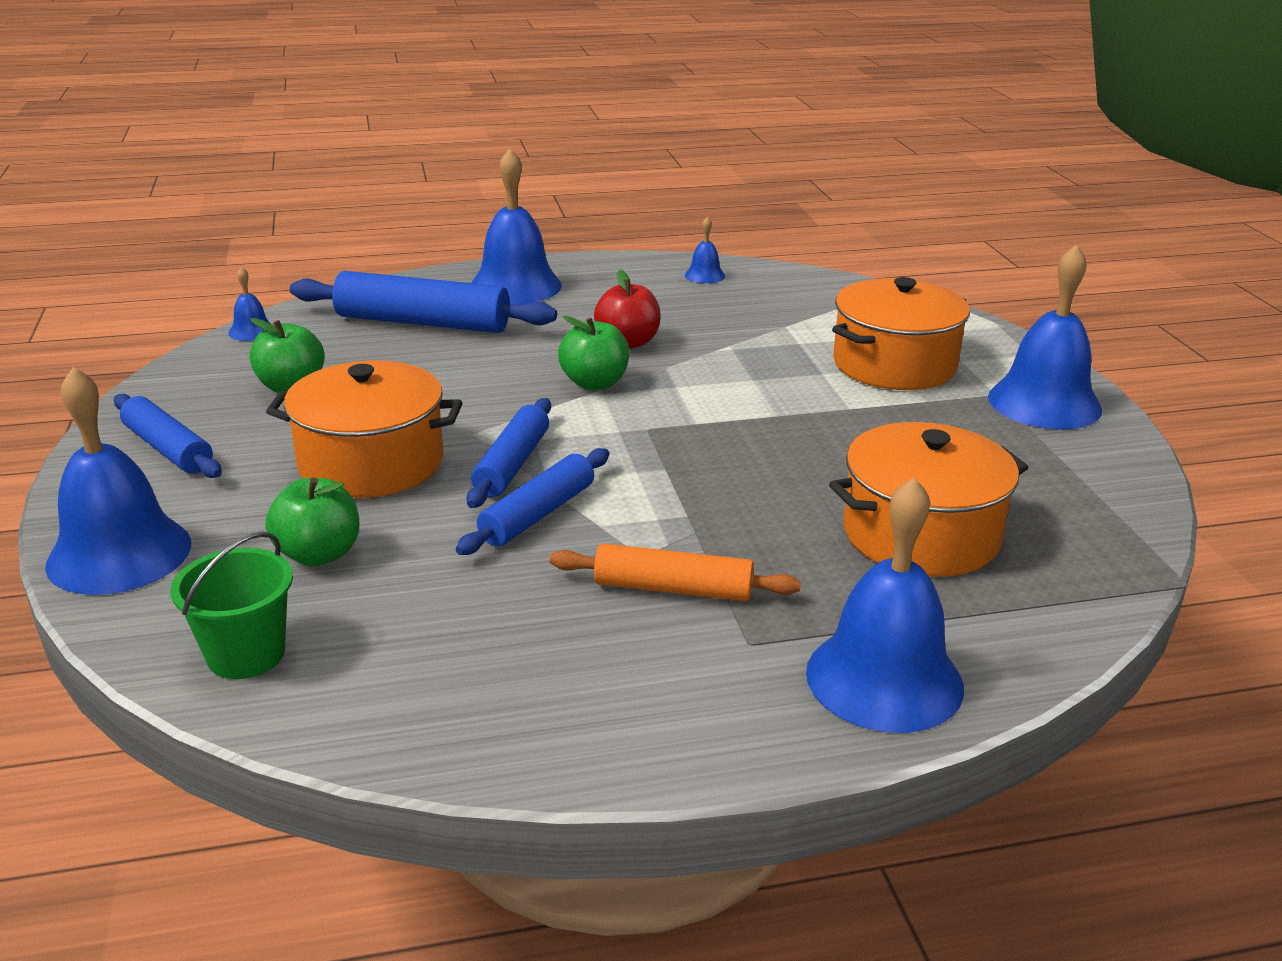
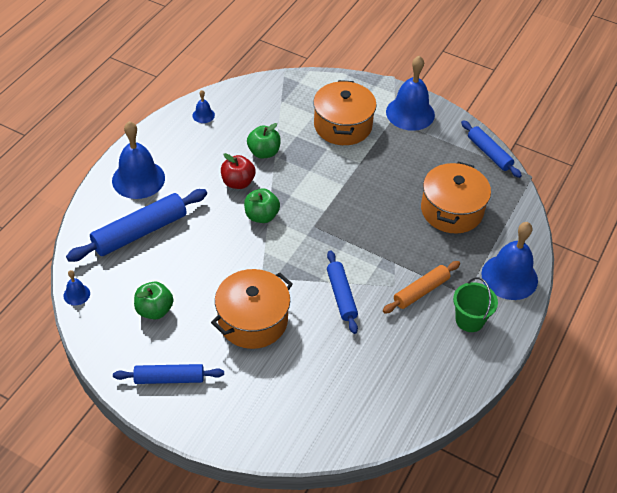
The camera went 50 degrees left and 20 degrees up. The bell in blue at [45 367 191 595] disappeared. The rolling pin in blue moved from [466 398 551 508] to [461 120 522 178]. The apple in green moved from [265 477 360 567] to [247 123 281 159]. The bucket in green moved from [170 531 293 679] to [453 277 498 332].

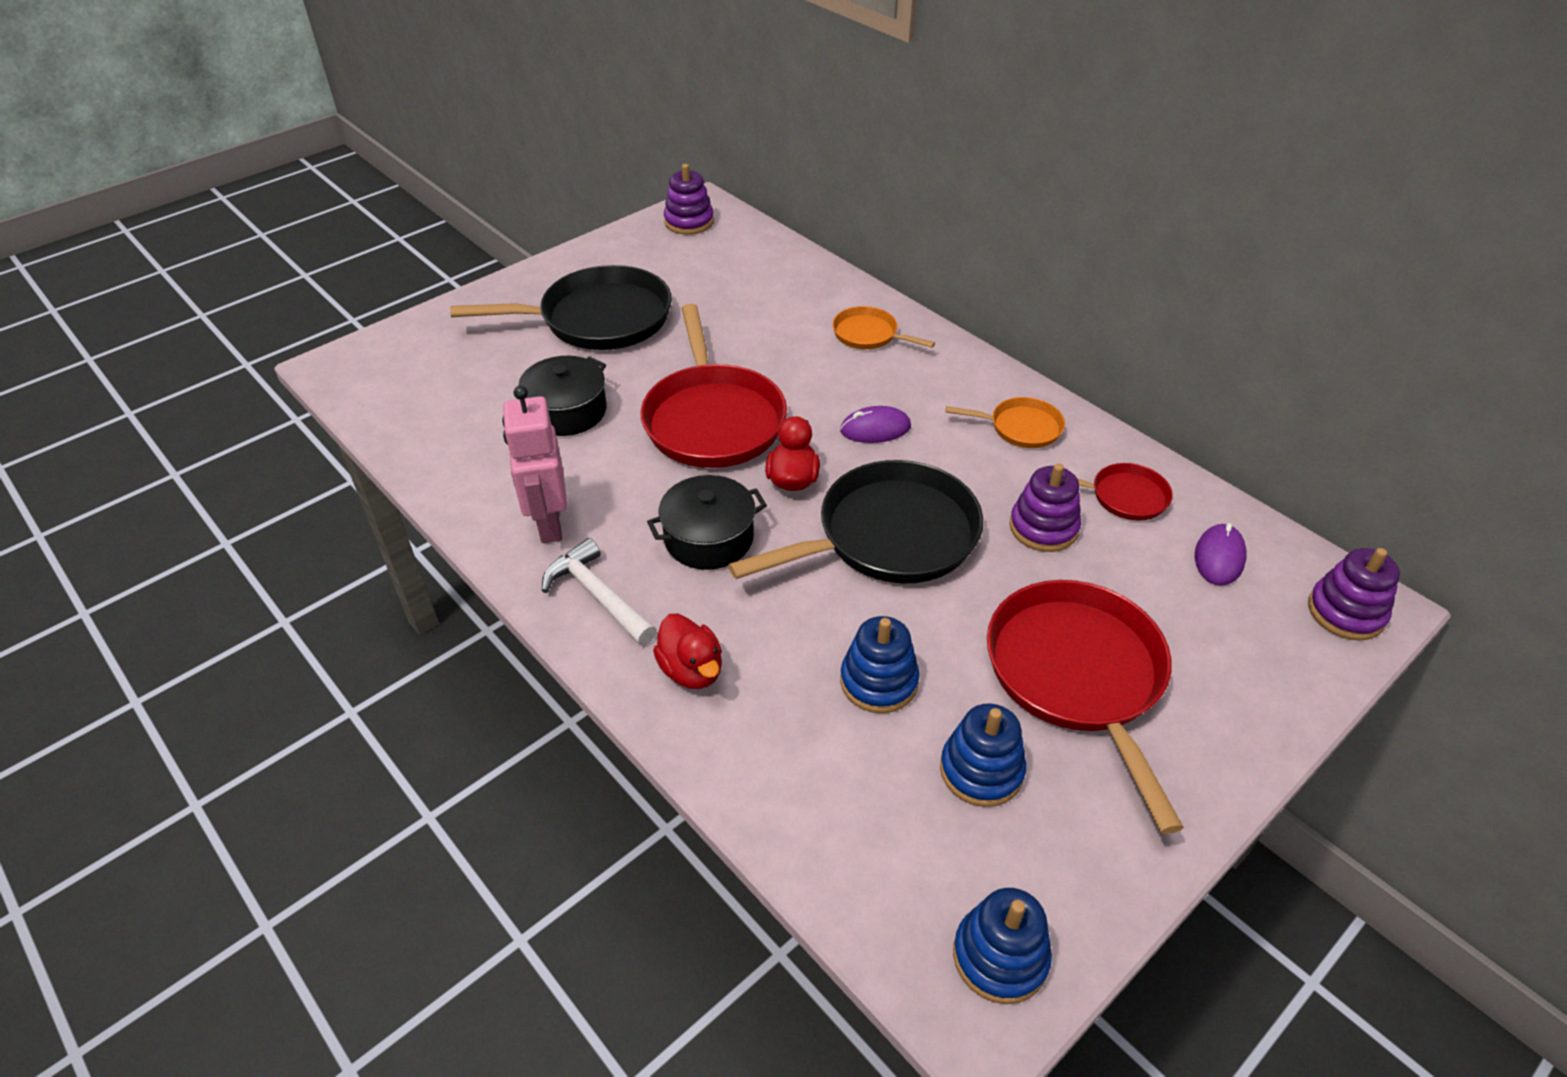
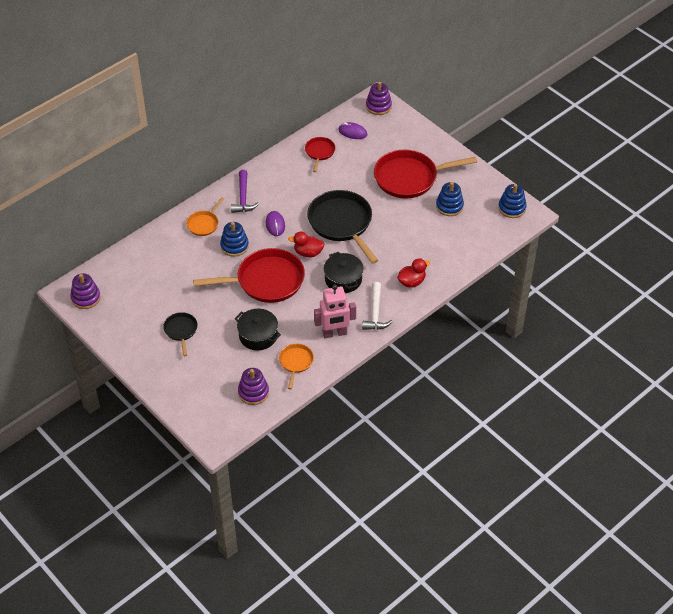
The camera went 90 degrees left and 5 degrees up. The pan in black at [450 265 672 350] changed to 0.49 times the size. The pan in orange moved from [945 397 1065 448] to [279 344 314 390]. The stacking toy in purple moved from [1010 463 1081 552] to [238 368 269 405]. The hammer in white at [542 538 657 646] turned 45 degrees counterclockwise. The stacking toy in blue moved from [840 616 920 713] to [220 222 249 257]. The hammer in purple at [231 170 259 213] appeared.

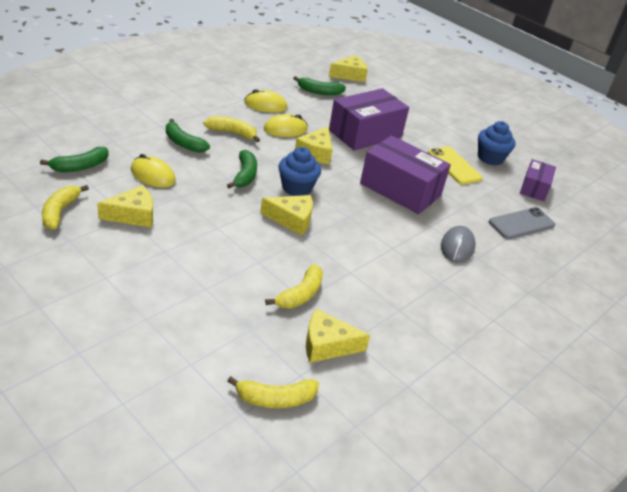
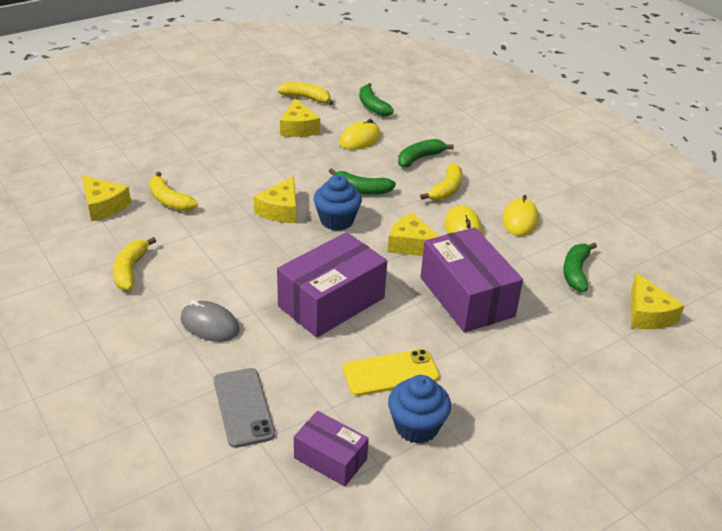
The camera went 105 degrees right and 0 degrees up. The cheese in yellow at [306 308 370 363] turned 120 degrees clockwise. The banana in yellow moved from [227 376 319 408] to [113 237 156 291].

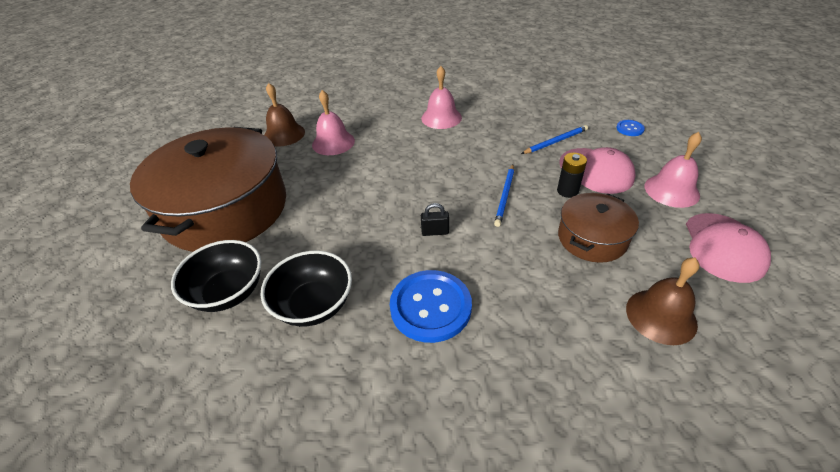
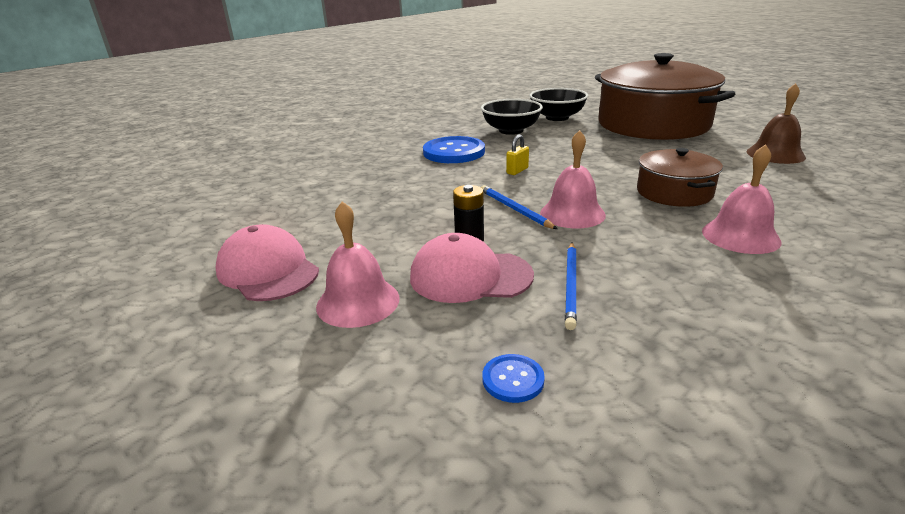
The camera went 130 degrees right and 15 degrees down. The bell in pink moved from [312 90 355 155] to [540 130 606 228]. The pot in brown moved from [558 193 639 263] to [637 148 723 207]. The padlock in black at [421 203 449 236] became the padlock in yellow at [506 134 529 175]. The bell in brown at [626 258 699 345] disappeared.

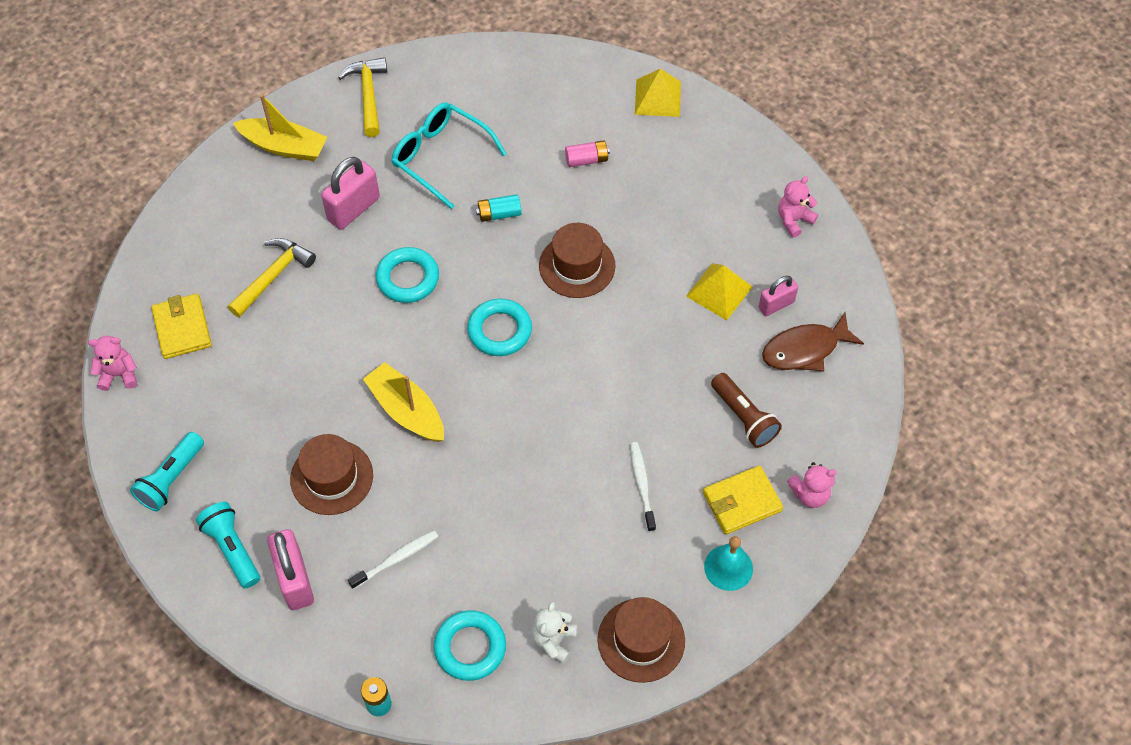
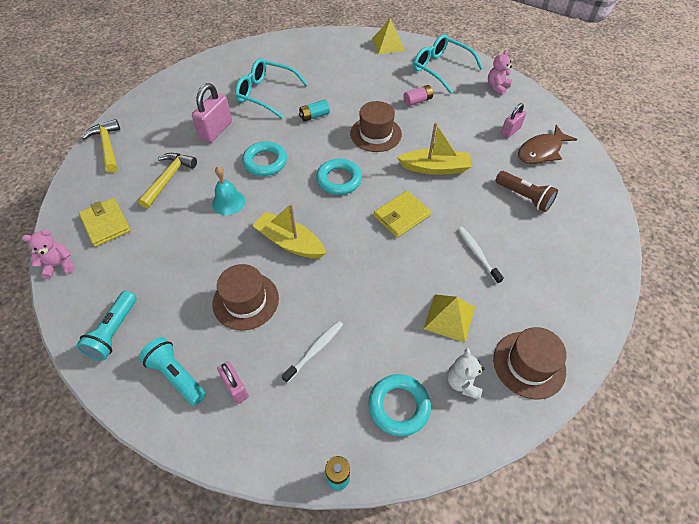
The camera went 15 degrees left and 5 degrees down. The hammer in yellow moved from [338 57 387 137] to [82 119 120 173]. The boat in yellow moved from [233 94 328 161] to [397 122 472 175]. The battery in pink moved from [565 140 610 167] to [403 85 433 106]. The pyramid in yellow moved from [686 263 752 320] to [424 294 475 343]. The teddy bear in pink at [787 462 837 508] disappeared. The wallet in yellow moved from [703 465 783 534] to [374 191 431 238]. The padlock in pink at [267 529 314 610] changed to 0.62 times the size. The bell in turquoise moved from [704 536 753 591] to [212 166 245 215]. The glasses in turquoise at [413 34 483 94] appeared.

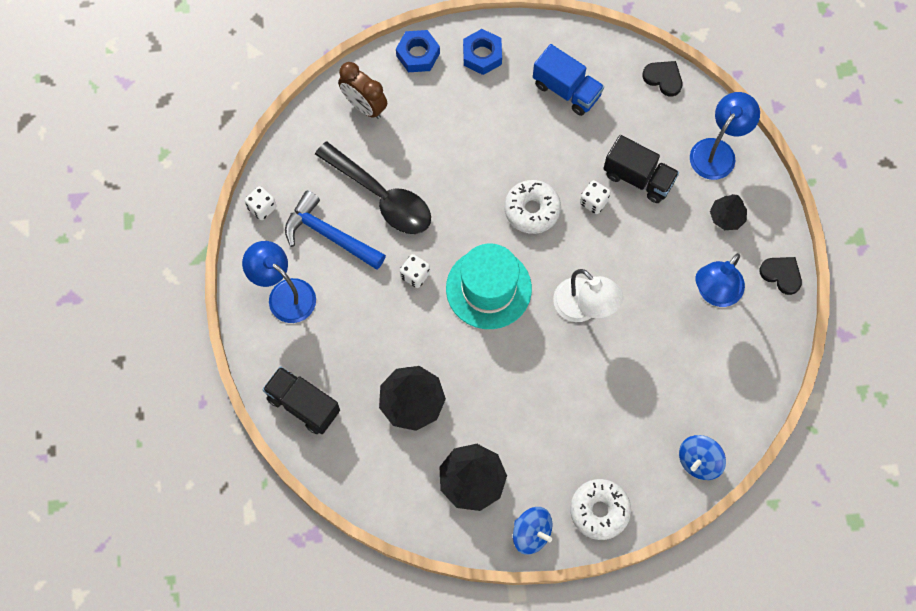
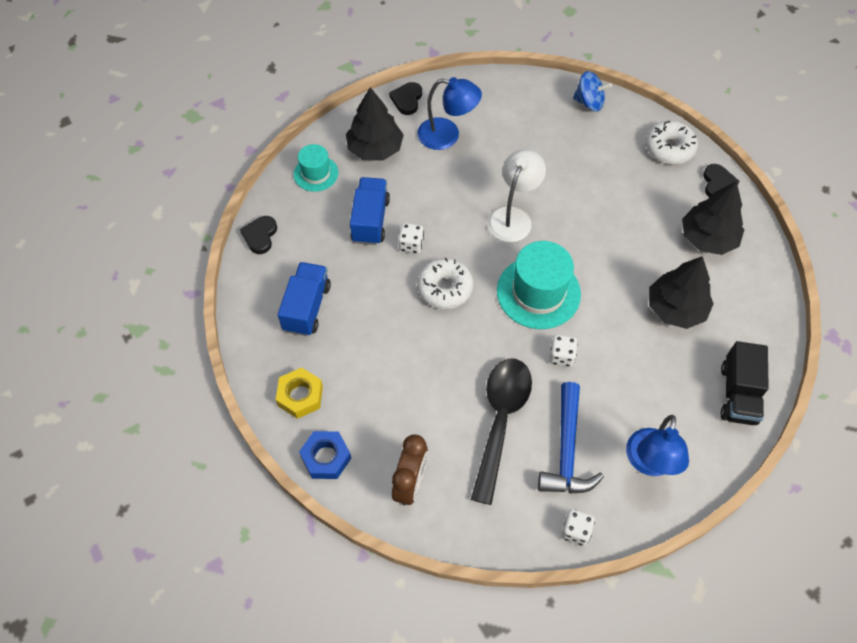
The camera went 115 degrees left and 10 degrees down. The nut in blue at [463 29 502 75] became the nut in yellow at [276 368 323 419]. The lamp in blue at [690 92 760 180] was replaced by the hat in turquoise at [294 144 338 192]. The truck in black at [603 135 679 203] became the truck in blue at [350 177 390 245]. The tree in black at [710 194 747 230] changed to 1.70 times the size. The spinning top in blue at [513 507 553 555] was replaced by the heart in black at [703 164 740 198].

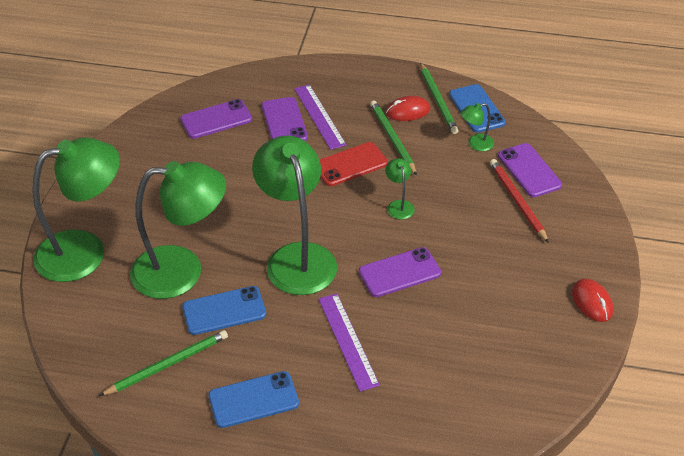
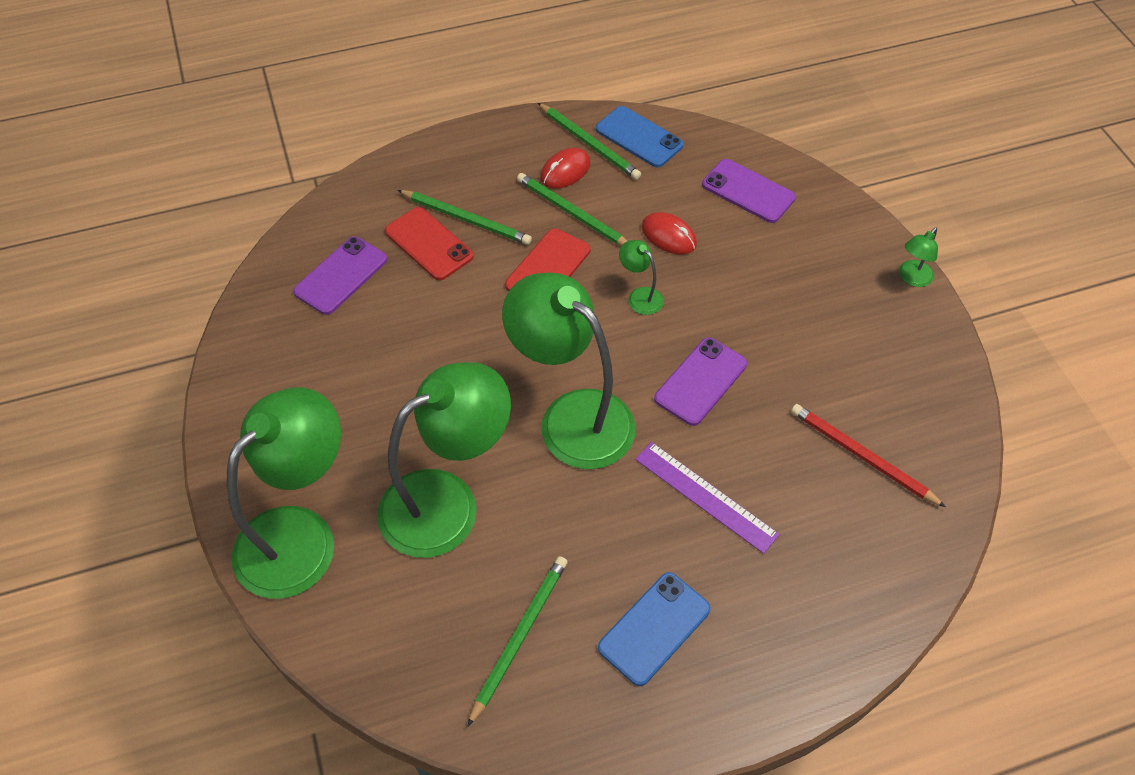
The camera went 30 degrees left and 10 degrees up. The ruler in purple at [294 84 346 150] was replaced by the pencil in green at [398 190 532 245]. The phone in purple at [262 97 308 141] became the phone in red at [385 207 474 280]. The lamp in green moved from [461 103 494 151] to [899 227 938 287]. The pencil in red moved from [490 159 549 243] to [791 404 946 507]. The mouse in red moved from [572 279 613 322] to [641 212 697 254]. The phone in blue at [182 286 266 335] disappeared.

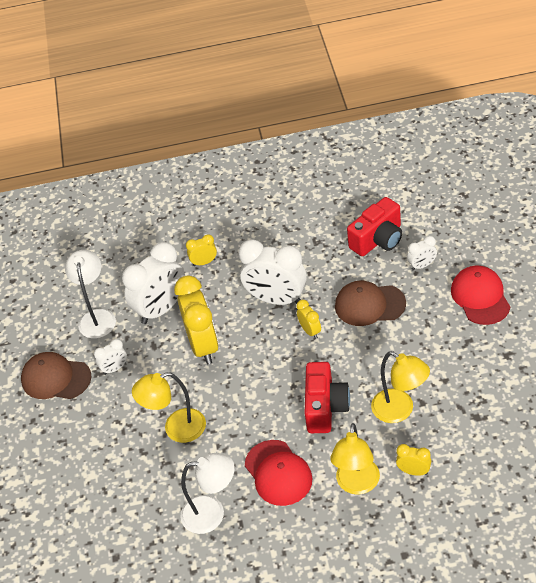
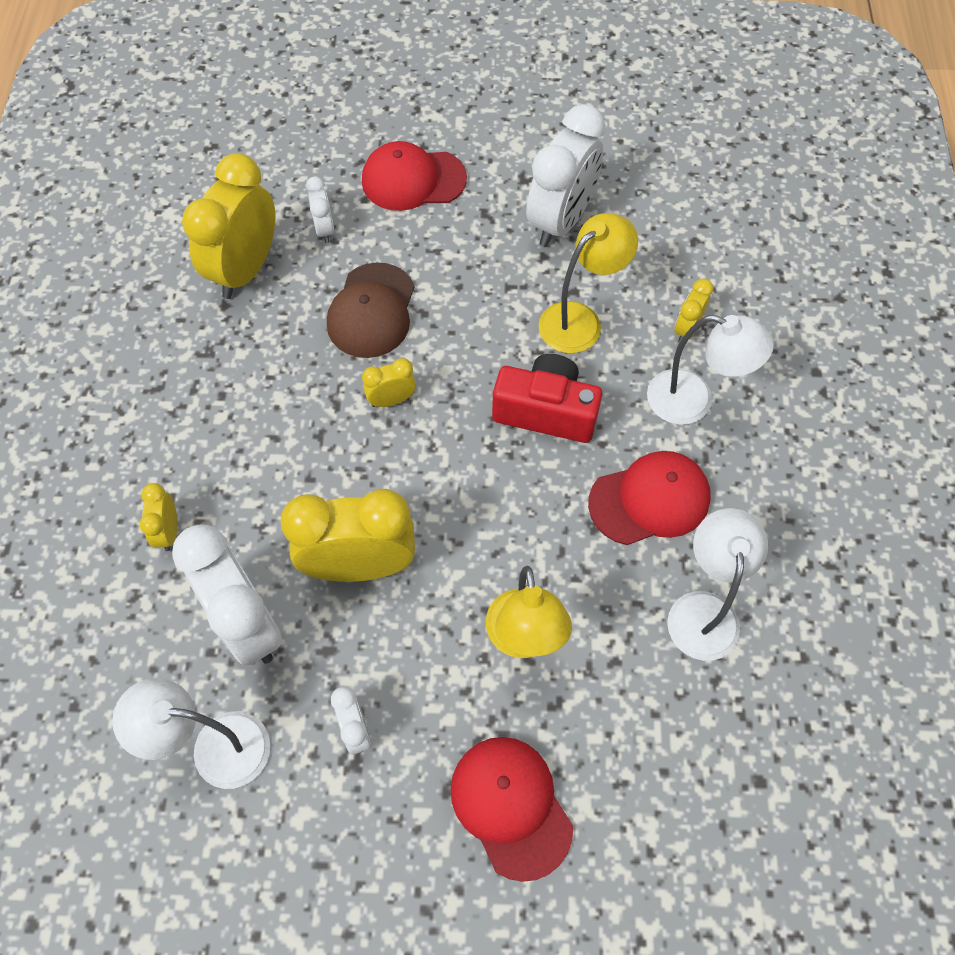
The camera went 85 degrees left and 15 degrees up. The camera in red at [347 197 402 256] was replaced by the clock in yellow at [182 153 275 299]. The clock in white moved from [238 239 307 305] to [526 104 605 247]. The cap in brown at [21 352 91 399] disappeared. The lamp in yellow at [330 423 380 495] became the lamp in white at [647 315 774 425]. The cap in red at [450 737 573 882] appeared.

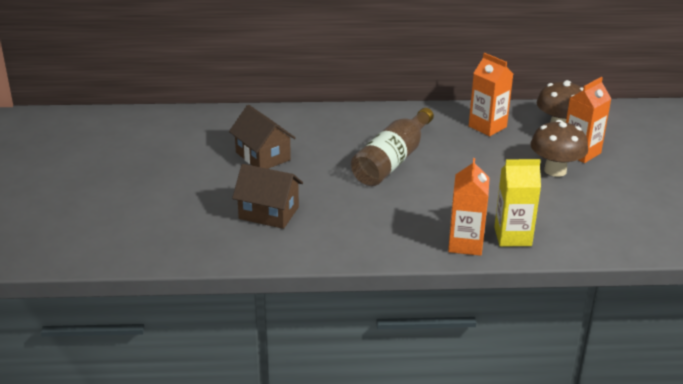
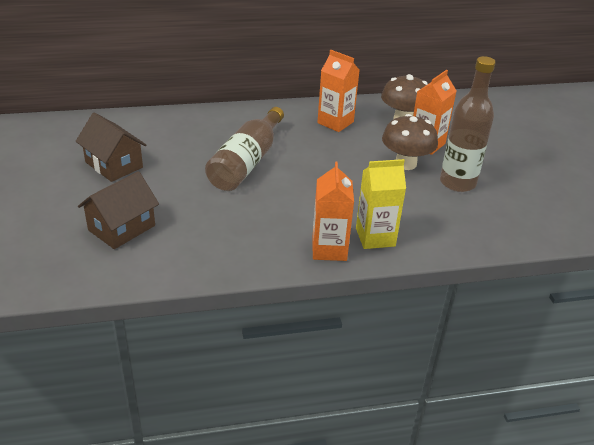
The camera went 10 degrees left and 5 degrees up. The house in brown at [232 164 303 229] turned 60 degrees counterclockwise. The bottle in brown at [440 56 496 192] appeared.

